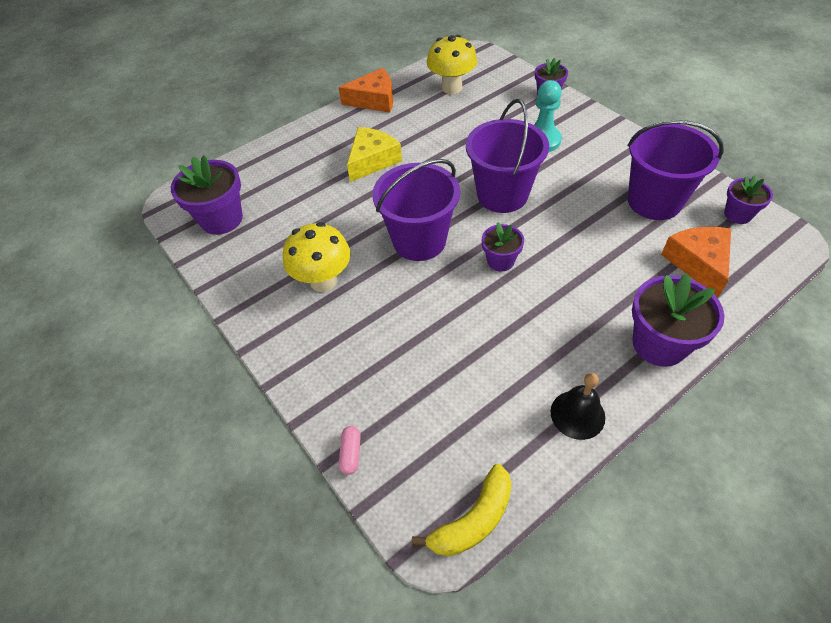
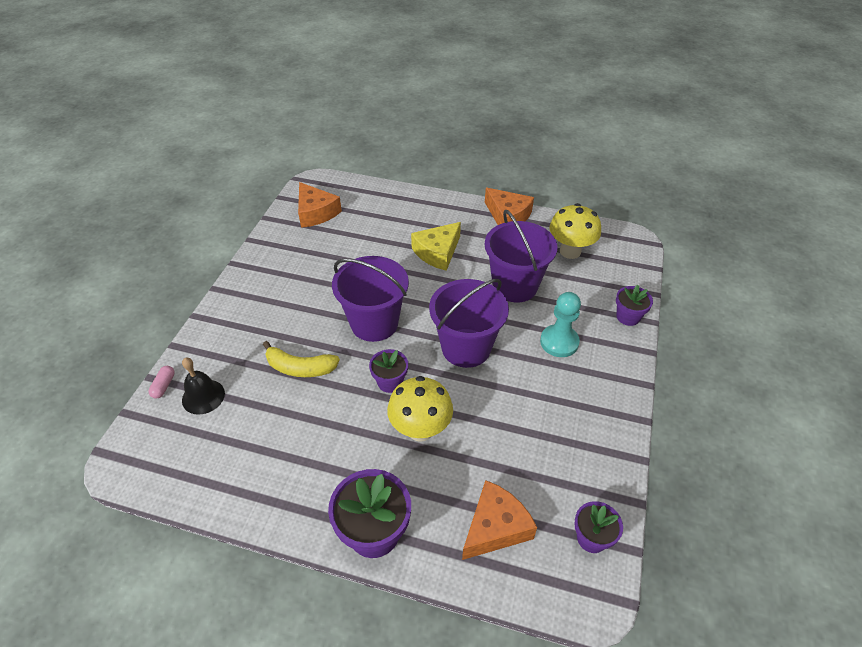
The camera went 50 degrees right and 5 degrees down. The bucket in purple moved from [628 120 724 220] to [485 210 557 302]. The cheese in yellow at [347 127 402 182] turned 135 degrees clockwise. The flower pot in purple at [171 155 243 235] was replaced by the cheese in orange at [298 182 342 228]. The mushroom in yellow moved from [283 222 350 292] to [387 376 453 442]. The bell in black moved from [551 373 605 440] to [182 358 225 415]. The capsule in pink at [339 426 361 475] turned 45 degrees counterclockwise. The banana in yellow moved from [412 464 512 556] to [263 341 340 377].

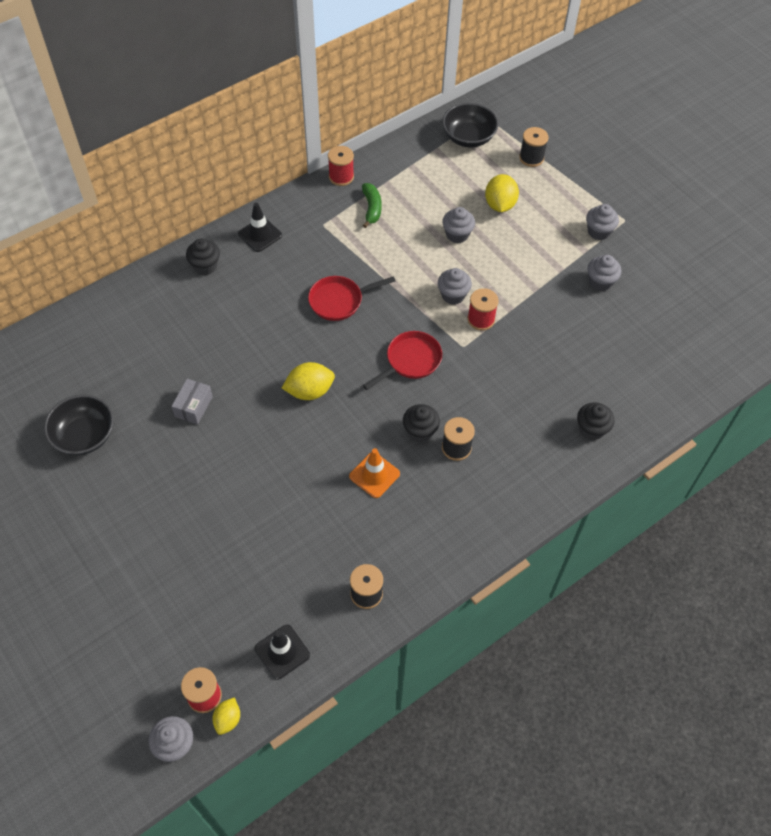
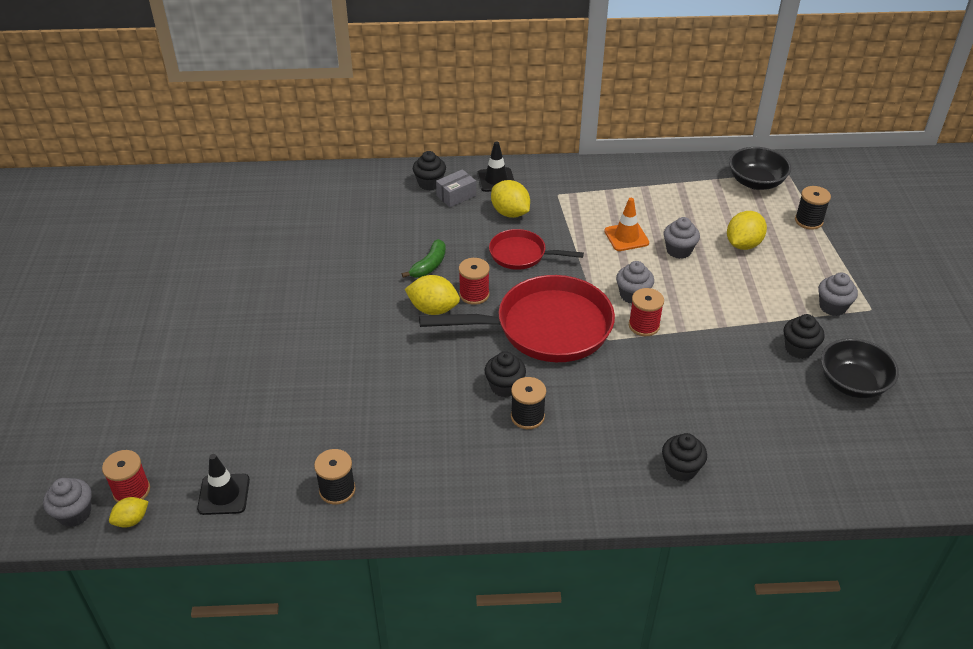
The camera went 35 degrees right and 15 degrees down. The spool in red moved from [328 146 354 186] to [459 258 490 305]. The banana in green moved from [362 183 382 228] to [402 239 446 278]. The cupcake in grey at [587 255 621 291] became the cupcake in black at [783 314 825 359]. The pan in red at [363 331 442 390] changed to 1.89 times the size. The box in grey moved from [171 379 213 425] to [436 169 476 207]. The bowl in black moved from [44 395 114 455] to [821 338 899 398]. The traffic cone in orange moved from [349 448 400 498] to [604 198 649 251]. The lemon in yellow at [491 180 530 218] appeared.

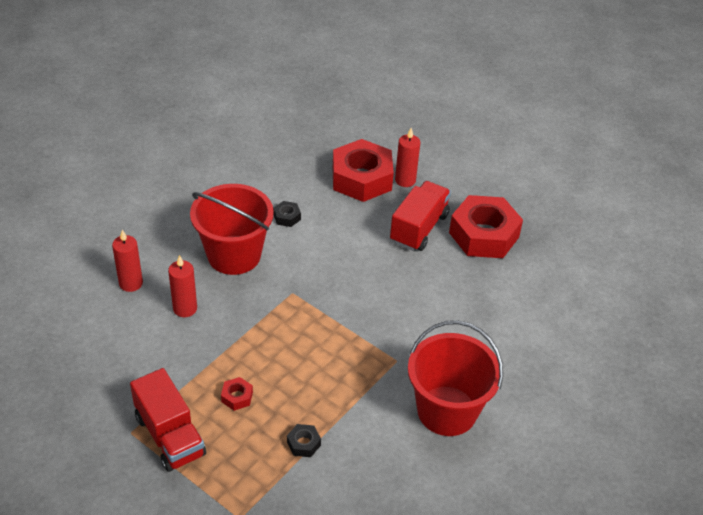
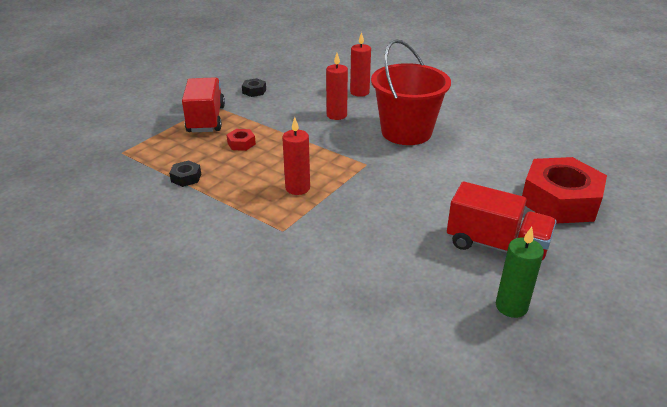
The camera went 90 degrees right and 10 degrees down. The candle in red moved from [395 128 420 187] to [282 117 310 195]. The nut in red at [449 195 523 258] was replaced by the candle in green at [496 227 544 318]. The nut in black moved from [273 201 301 227] to [242 78 266 97]. The bucket in red at [408 320 503 436] disappeared. The truck in red at [130 368 206 472] turned 120 degrees clockwise.

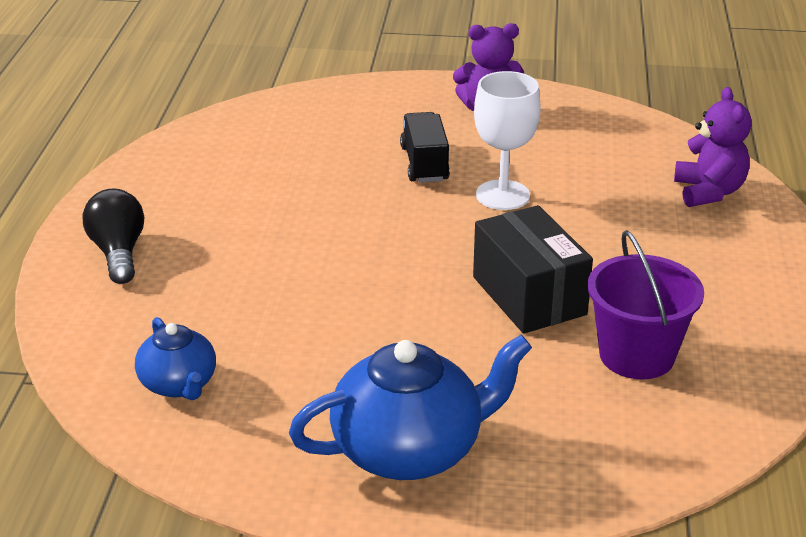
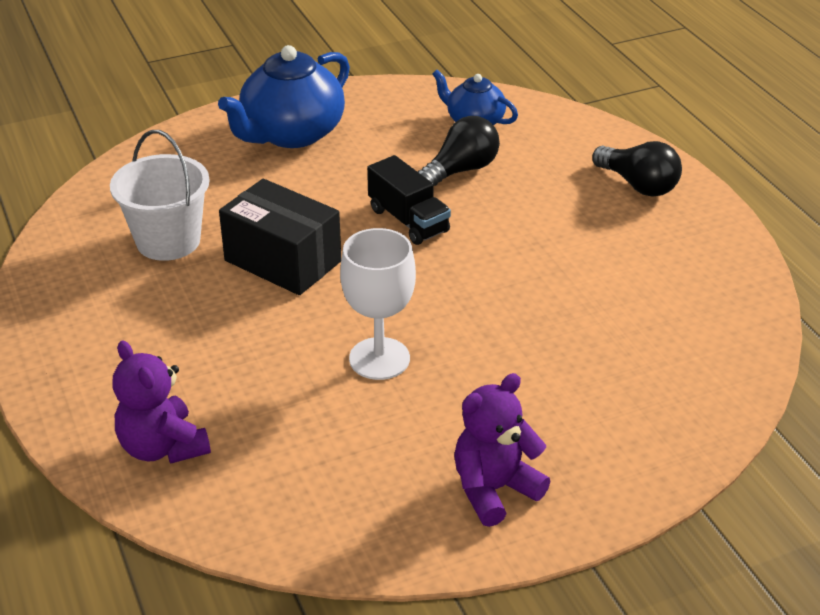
The camera went 150 degrees right and 5 degrees up. The truck in black moved from [400 112 450 183] to [367 155 451 245]. The bucket in purple at [587 230 704 379] became the bucket in white at [110 130 210 261]. The light bulb in black at [418 116 500 186] appeared.

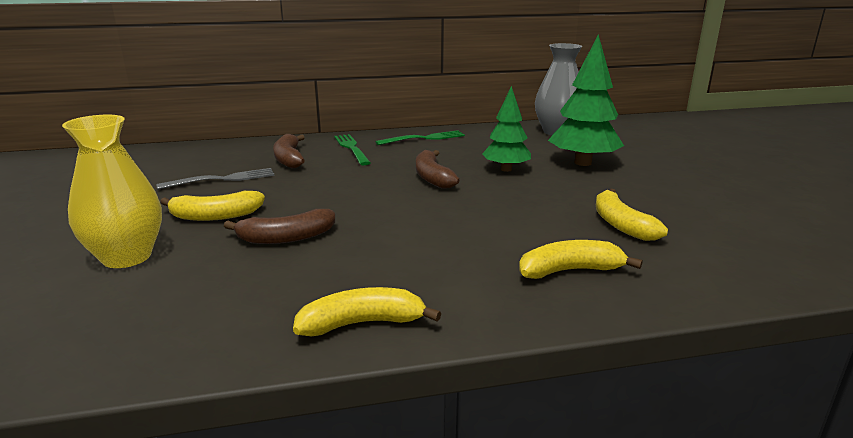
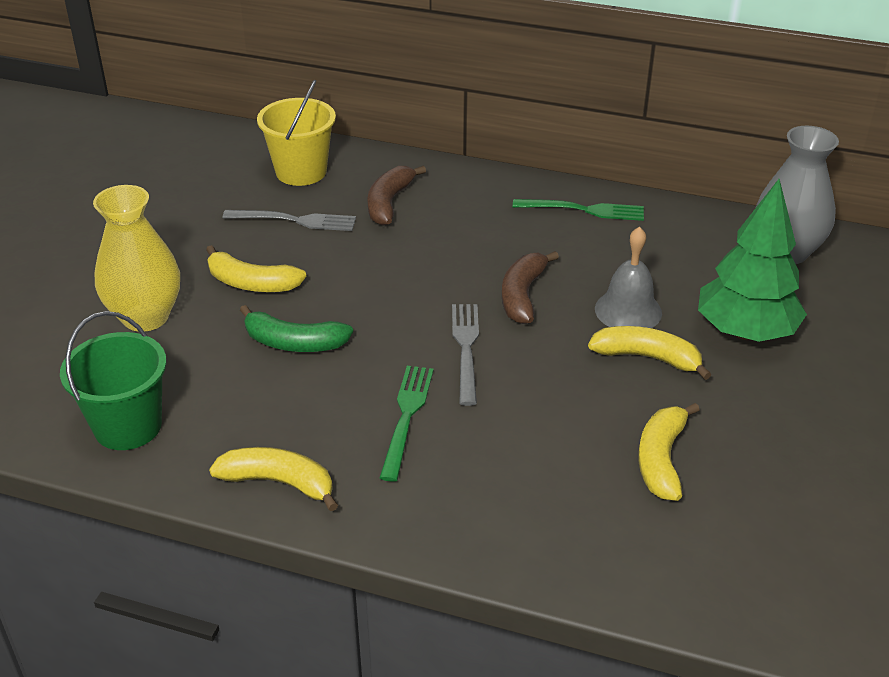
The camera went 30 degrees right and 15 degrees up. The tree in green at [482 86 531 172] was replaced by the bell in grey at [595 226 662 328]. The fork in green moved from [334 134 370 165] to [380 366 434 482]. The banana in brown at [224 209 335 244] became the banana in green at [240 305 353 352]. The banana in yellow moved from [519 240 643 279] to [588 326 711 380]. The bucket in yellow at [257 80 336 186] appeared. The fork in grey at [452 304 479 406] appeared. The bucket in green at [60 311 167 450] appeared.

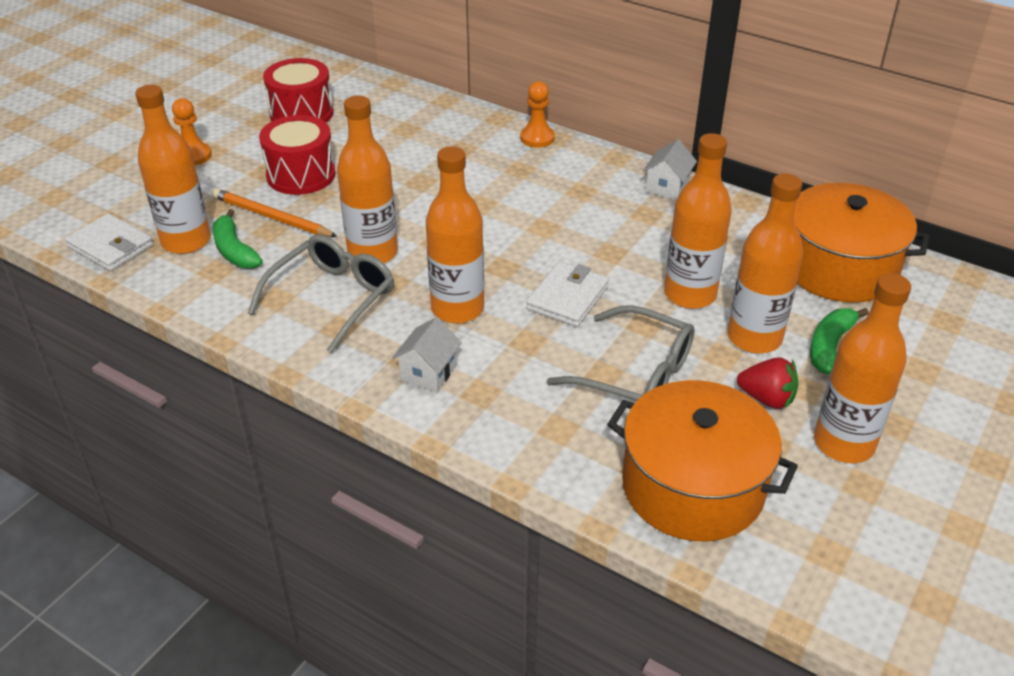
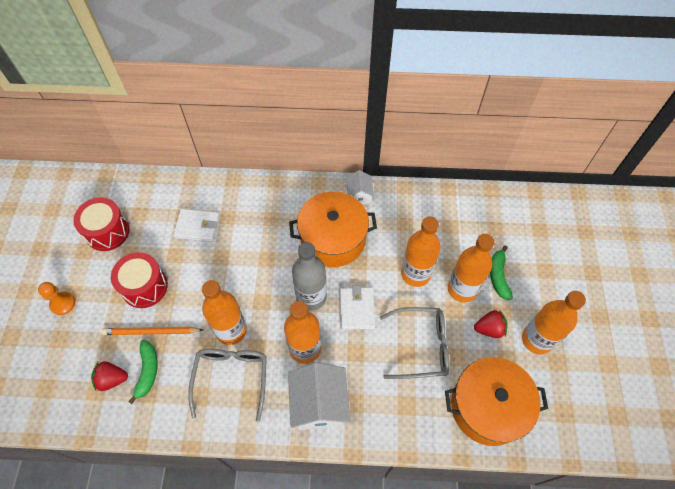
The camera went 30 degrees left and 20 degrees up. The pawn in orange at [520 81 555 148] disappeared. The bottle in orange at [135 85 211 254] was replaced by the strawberry in red at [91 361 128 391]. The pot in orange moved from [794 183 930 303] to [289 191 377 267]. The banana in green at [213 209 263 269] turned 120 degrees counterclockwise. The wallet in white moved from [65 213 153 271] to [173 209 220 242]. The house in white at [392 317 462 392] changed to 1.82 times the size. The bottle in grey at [292 242 327 311] appeared.

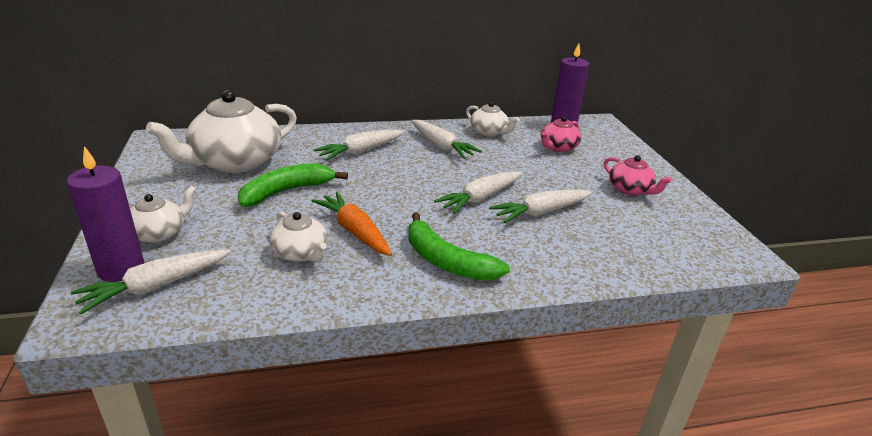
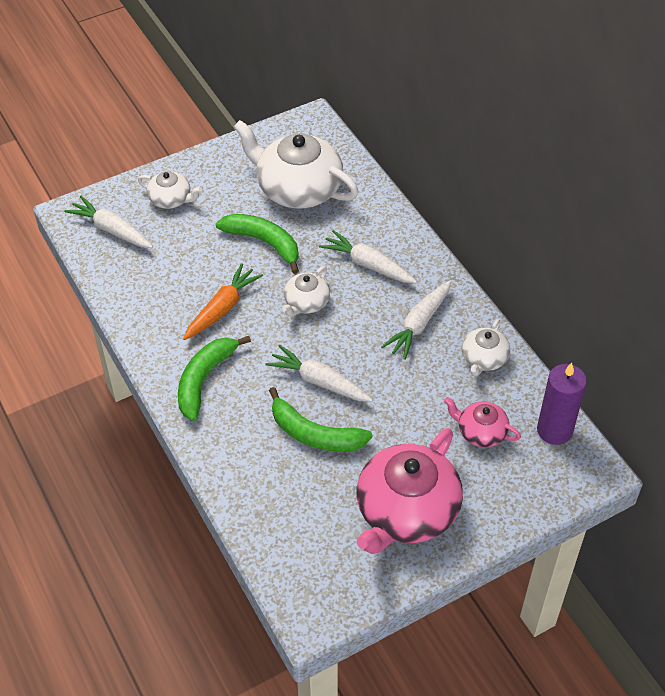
The camera went 75 degrees right and 20 degrees up. The candle in purple at [67 146 144 282] disappeared. The teapot in pink at [604 155 672 196] changed to 2.00 times the size. The carrot in white at [489 190 592 223] was replaced by the banana in green at [269 387 373 452]. The teapot in white moved from [269 212 328 262] to [282 266 330 317].

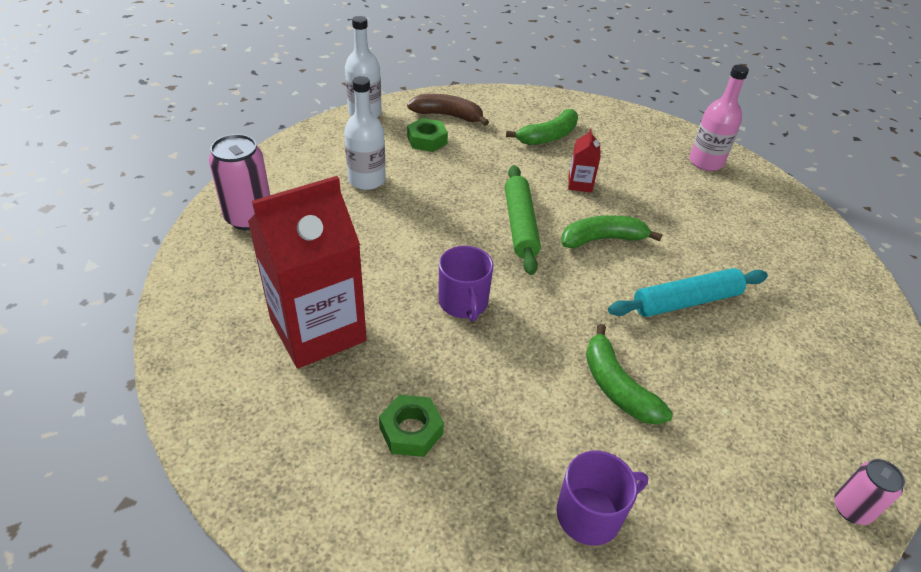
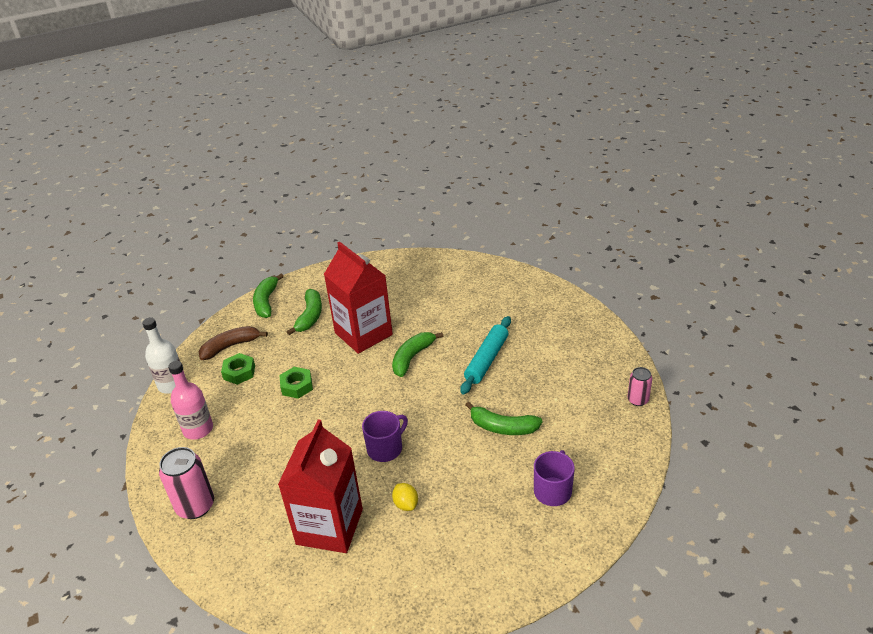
The camera went 40 degrees left and 5 degrees down. The bottle in pink moved from [689 65 749 171] to [168 361 213 440]. The bottle in white at [344 76 386 190] disappeared. The carton in red at [568 128 601 193] changed to 2.38 times the size. The rolling pin in green at [505 165 541 275] disappeared. The mug in purple at [438 246 494 322] turned 75 degrees counterclockwise. The nut in green moved from [379 395 444 457] to [279 367 313 399]. The banana in green at [253 274 284 318] appeared. The lemon in yellow at [392 483 418 511] appeared.

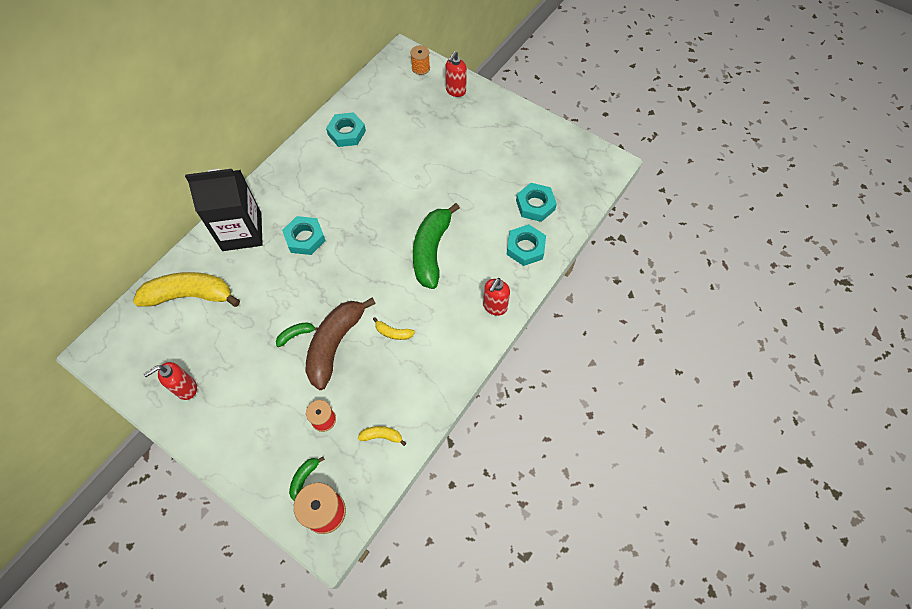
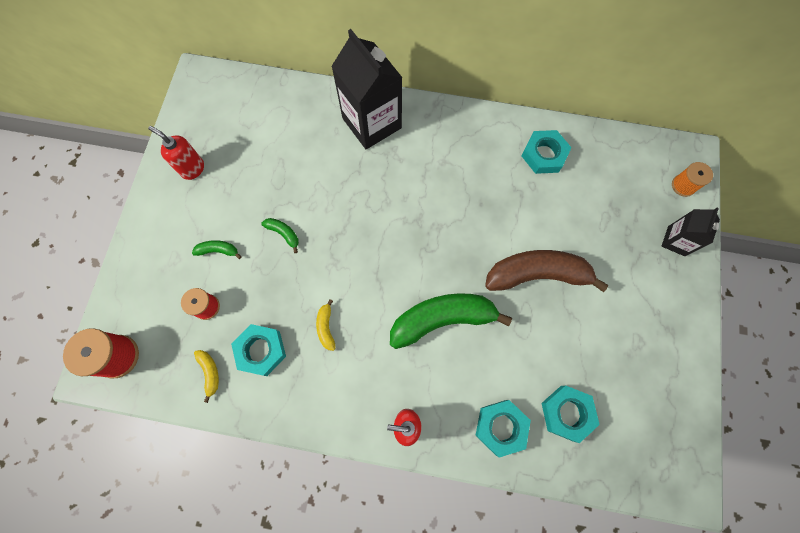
The camera went 65 degrees right and 10 degrees up. The soap dispenser in red at [445 51 467 97] was replaced by the carton in black at [662 208 720 256]. The nut in turquoise moved from [282 216 326 255] to [231 324 286 376]. The banana in yellow at [133 272 240 307] disappeared. The banana in brown moved from [305 298 376 390] to [485 250 609 292]. The banana in green moved from [289 457 325 502] to [192 240 242 259].

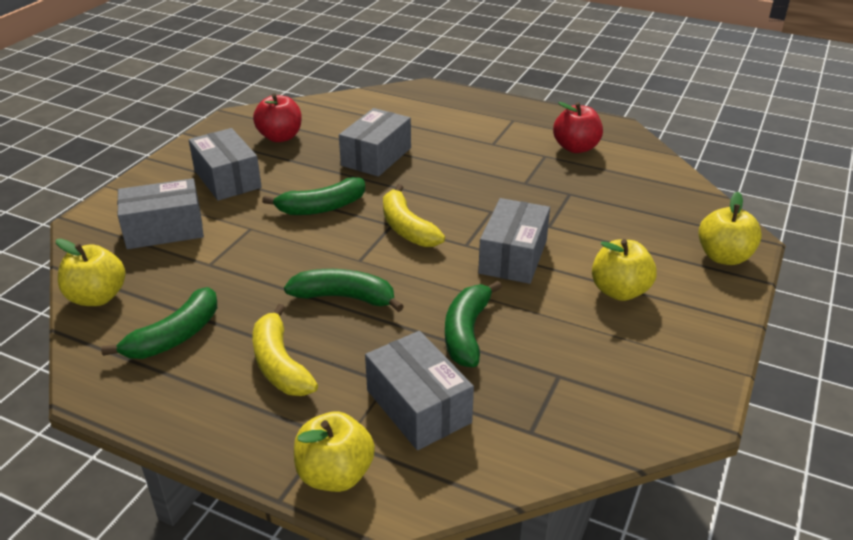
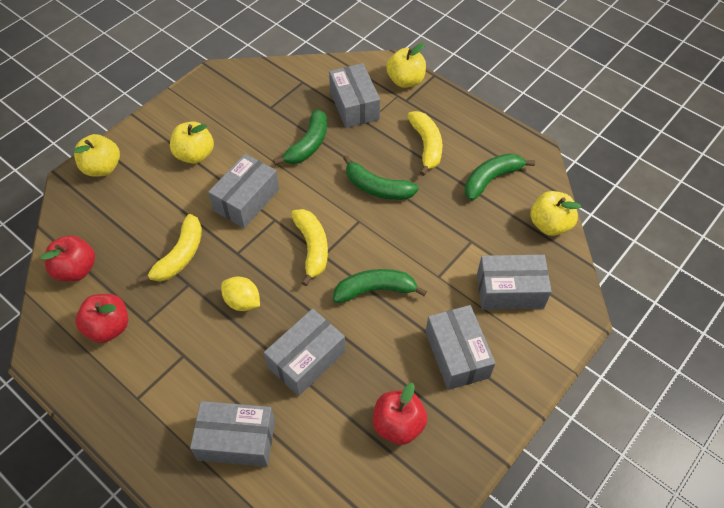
The camera went 165 degrees left and 20 degrees up. The banana in yellow at [138 214 202 284] appeared. The apple in red at [41 235 95 282] appeared. The lemon in yellow at [221 276 260 311] appeared. The box in grey at [190 401 275 467] appeared.

